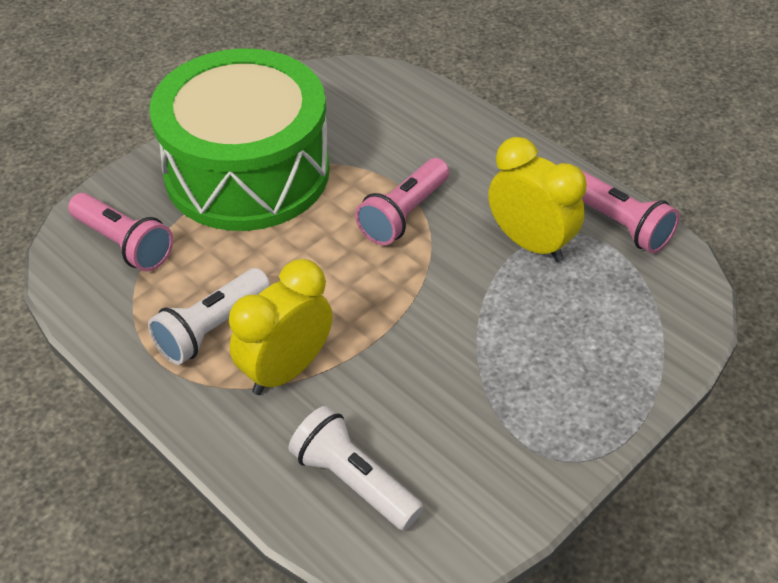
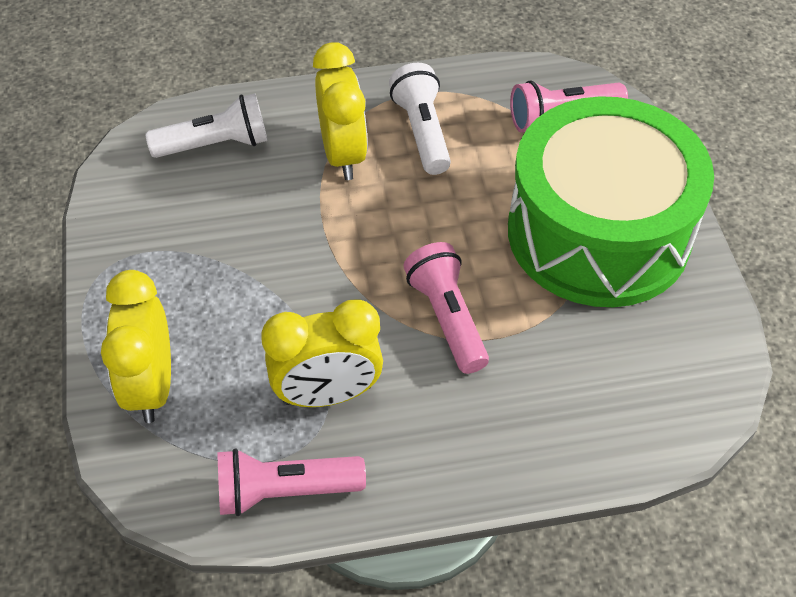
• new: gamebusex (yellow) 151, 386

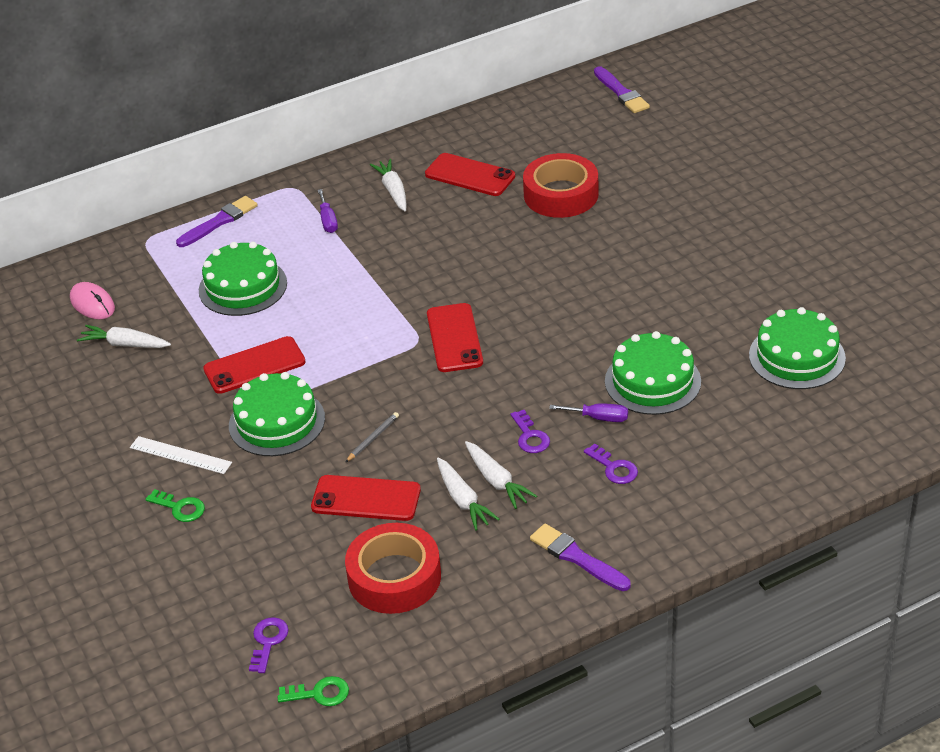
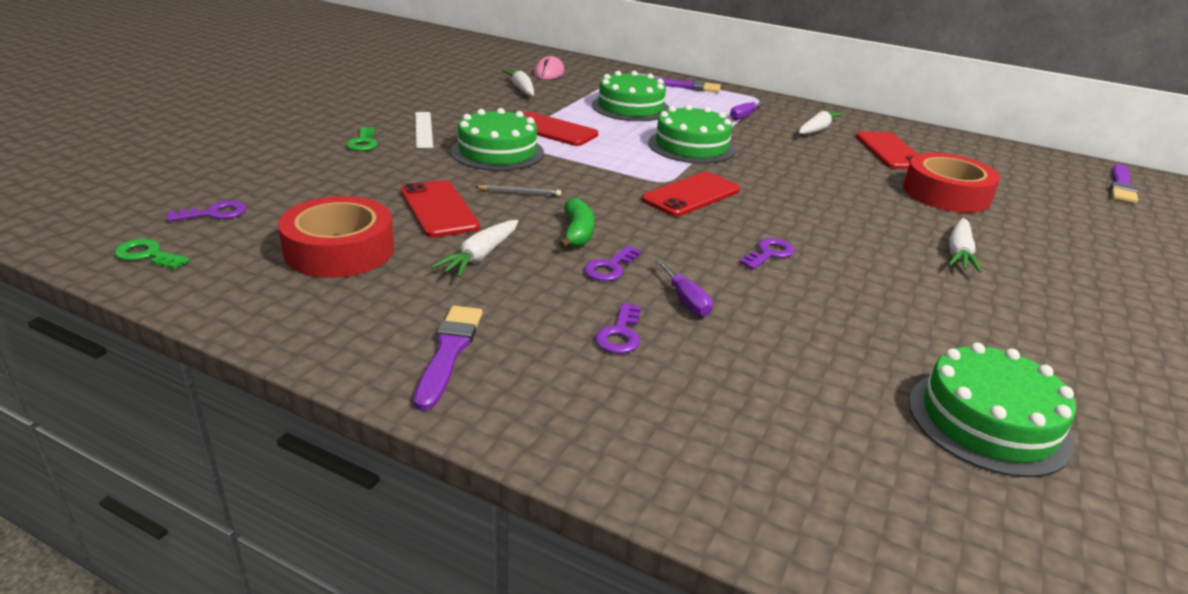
• rotated: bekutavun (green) 319, 693 = 147, 255 150 degrees clockwise
• shifted: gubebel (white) 497, 481 to 959, 253
• shifted: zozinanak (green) 652, 381 to 691, 146
• new: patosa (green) 577, 233
• new: bekutavun (purple) 769, 254

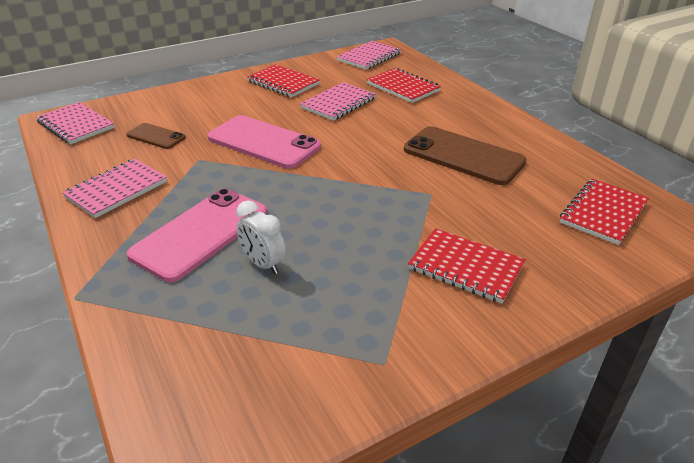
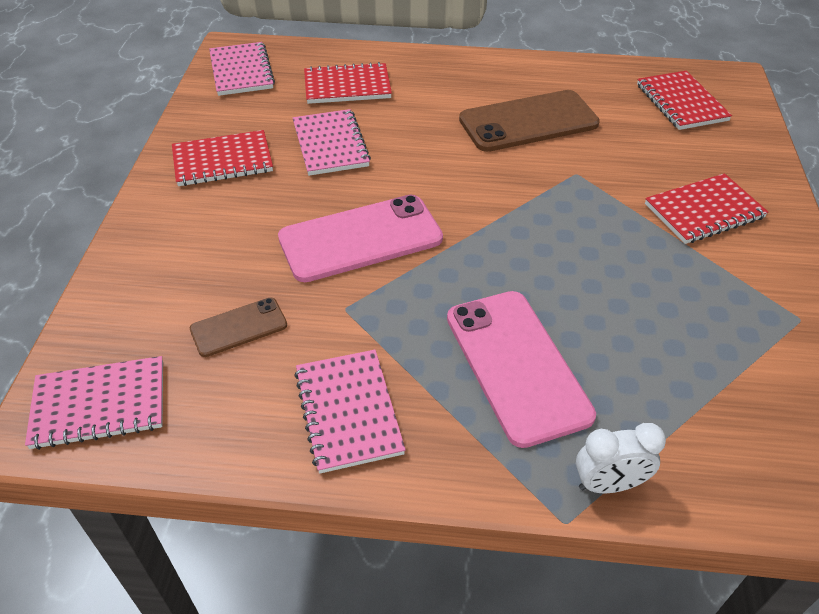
• shifted: gamebusex (white) 263, 264 to 608, 484

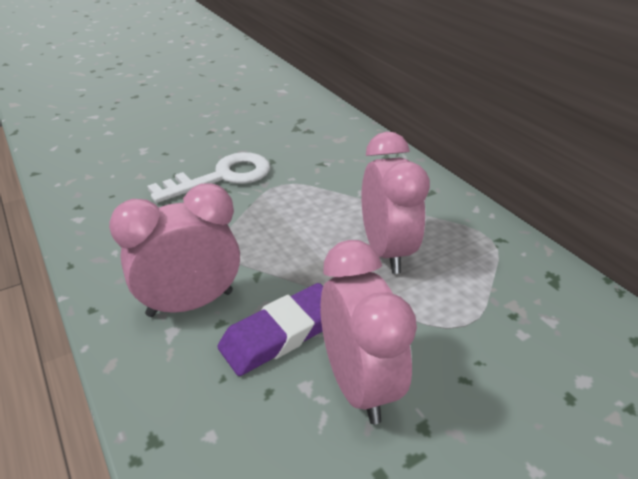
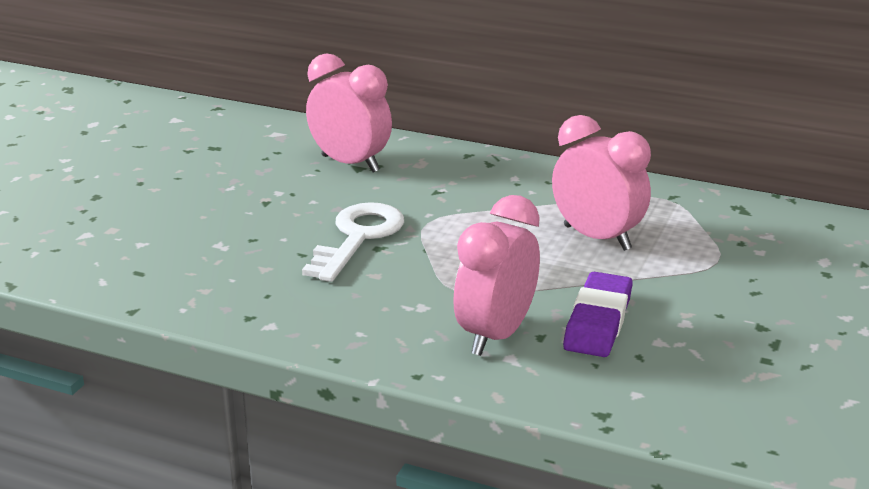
• shifted: gamebusex (pink) 357, 383 to 350, 164

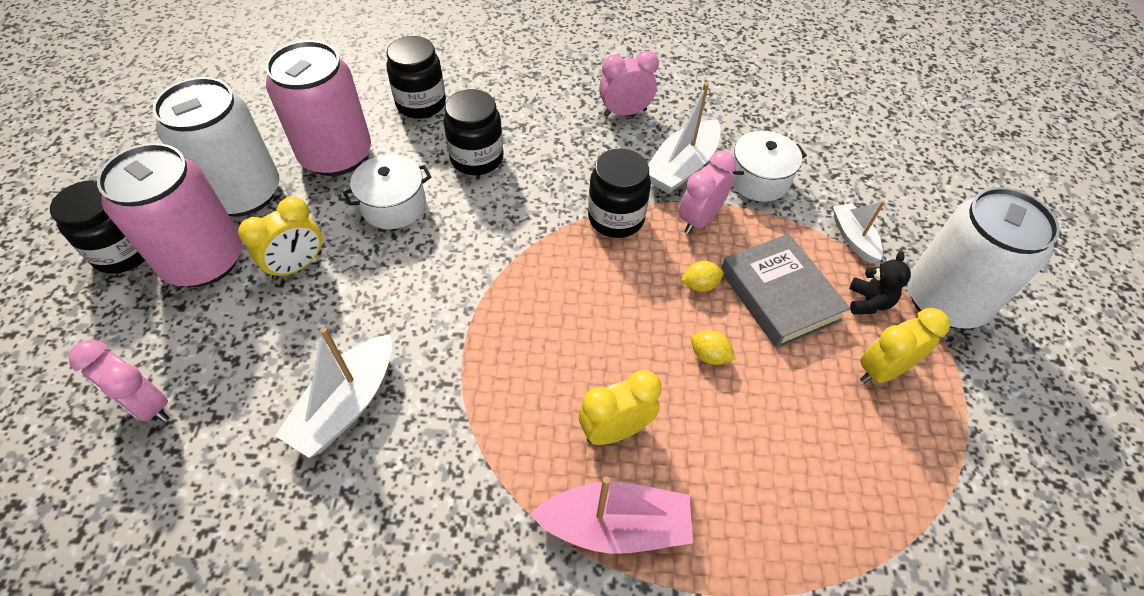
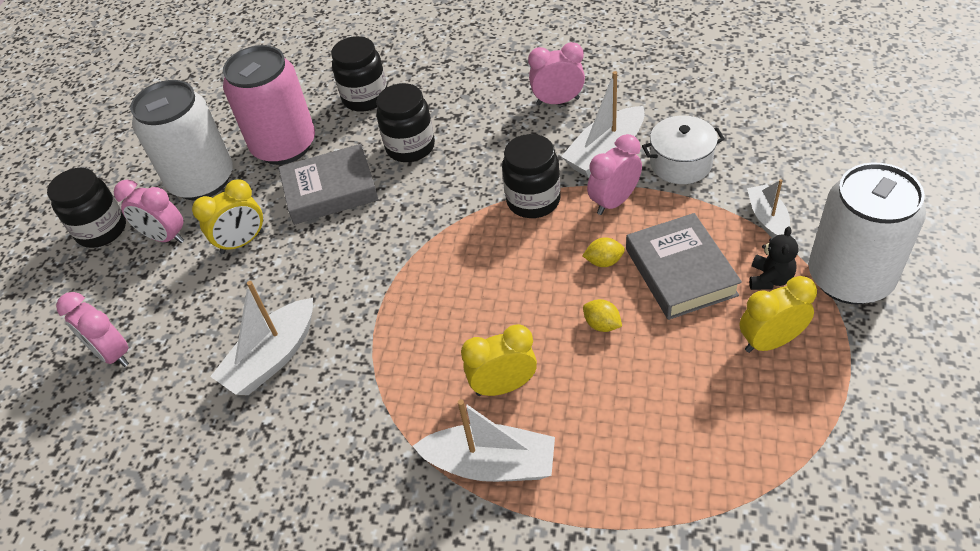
• swapped: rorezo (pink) 204, 260 to gamebusex (pink) 165, 237
• swapped: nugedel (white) 393, 205 to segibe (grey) 330, 190
• repainted: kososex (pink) 615, 525 to kososex (white) 491, 464

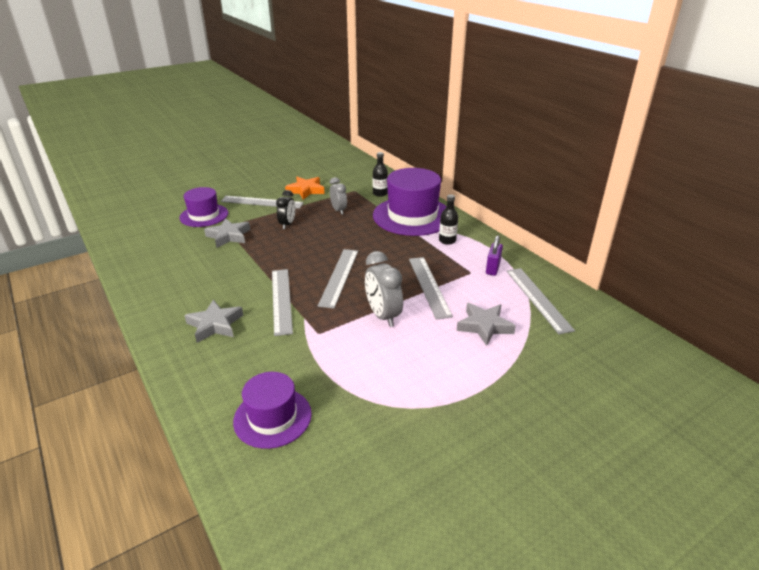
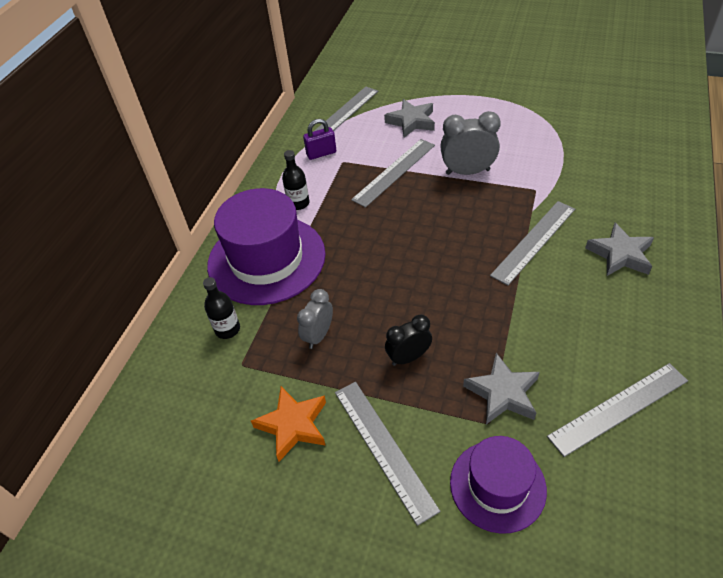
• gone: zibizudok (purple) 272, 417
• shifted: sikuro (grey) 339, 277 to 618, 408
• rotated: gamebusex (grey) 383, 316 = 467, 172 120 degrees counterclockwise

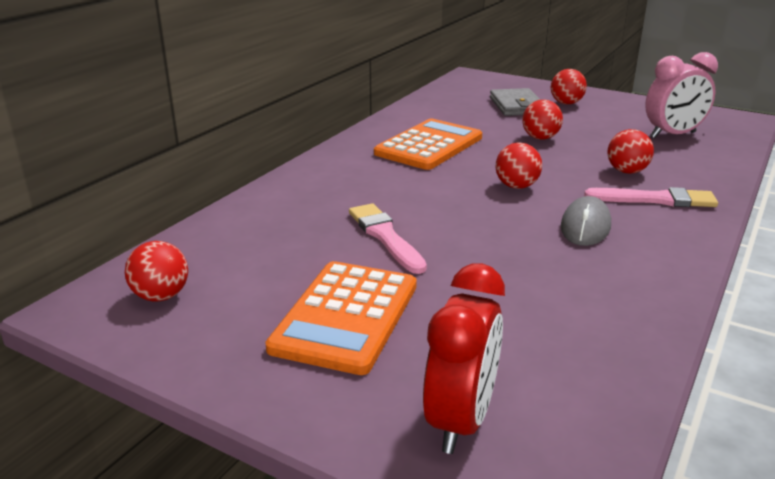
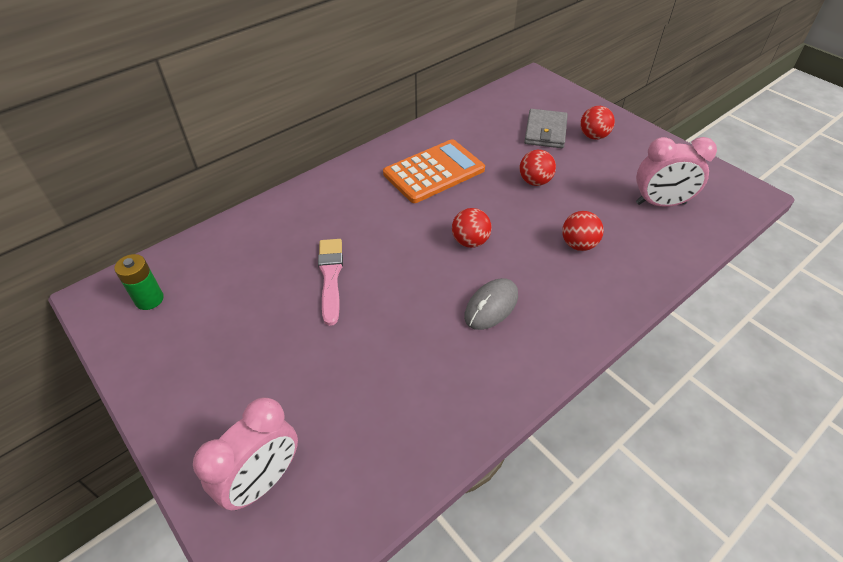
• swapped: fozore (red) 161, 296 to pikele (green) 149, 299
• gone: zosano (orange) 346, 316
• repainted: gamebusex (red) 461, 420 to gamebusex (pink) 263, 481
• gone: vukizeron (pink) 655, 199

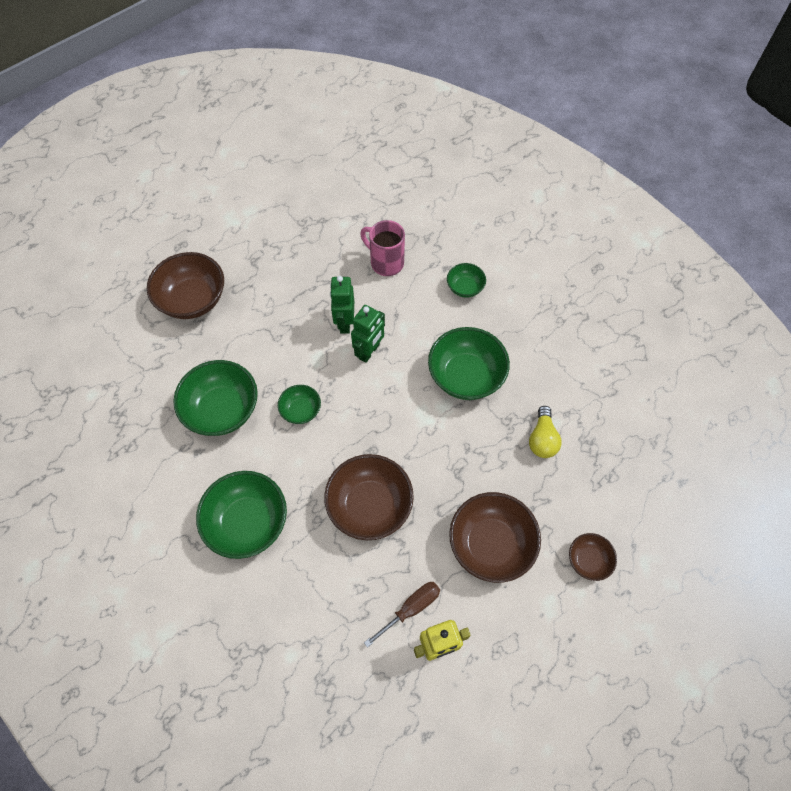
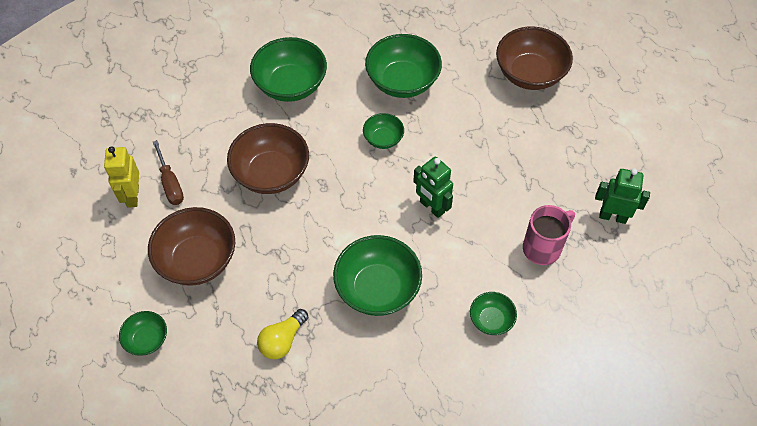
• shifted: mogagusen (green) 344, 323 to 613, 216
• rotated: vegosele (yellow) 542, 439 = 282, 340 75 degrees counterclockwise
• repainted: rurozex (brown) 588, 560 to rurozex (green) 147, 339

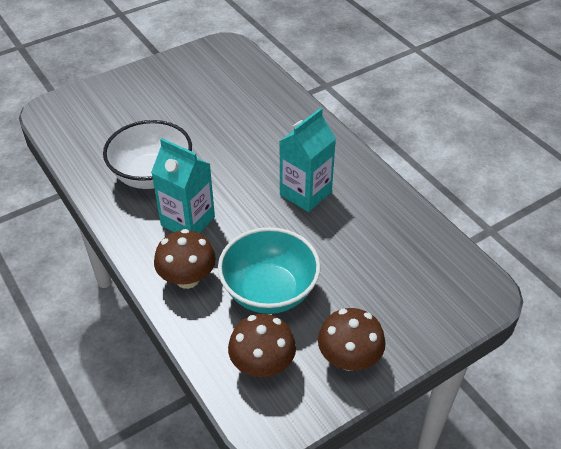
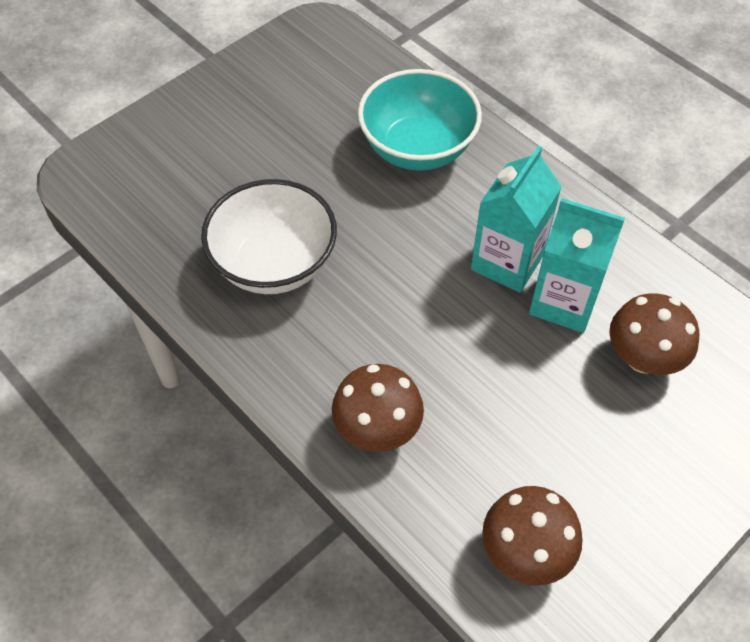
• shifted: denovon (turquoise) 188, 221 to 564, 302
• shifted: rurozex (turquoise) 269, 291 to 417, 148
• shifted: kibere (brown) 349, 359 to 643, 358

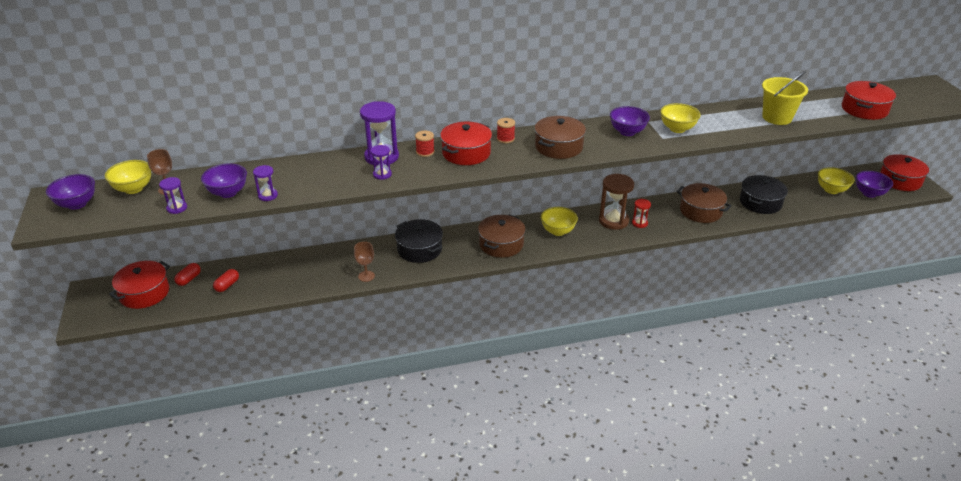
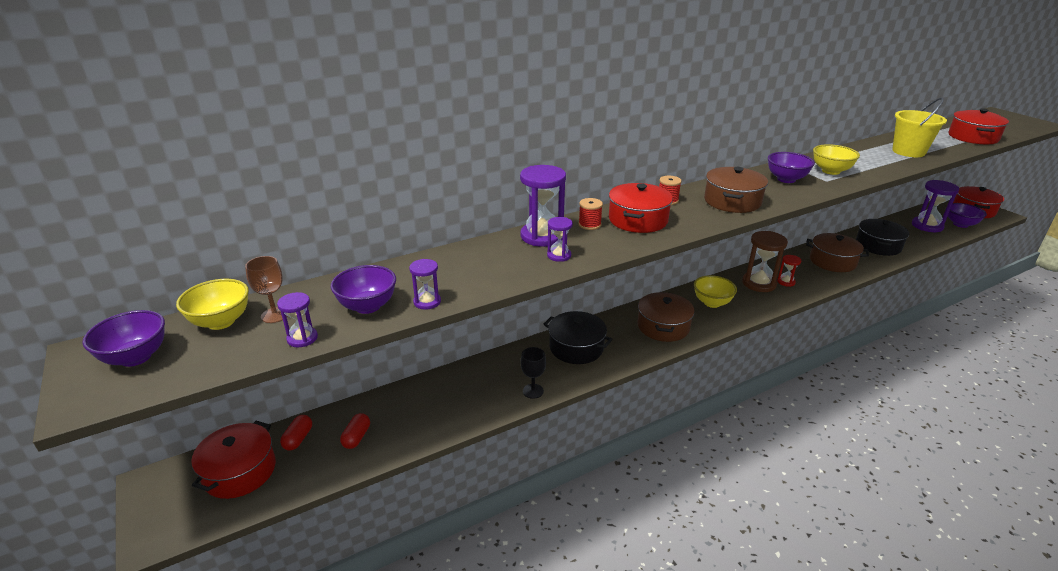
• repainted: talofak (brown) 366, 276 to talofak (black) 533, 391
• swapped: rurozex (yellow) 831, 190 to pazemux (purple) 927, 226

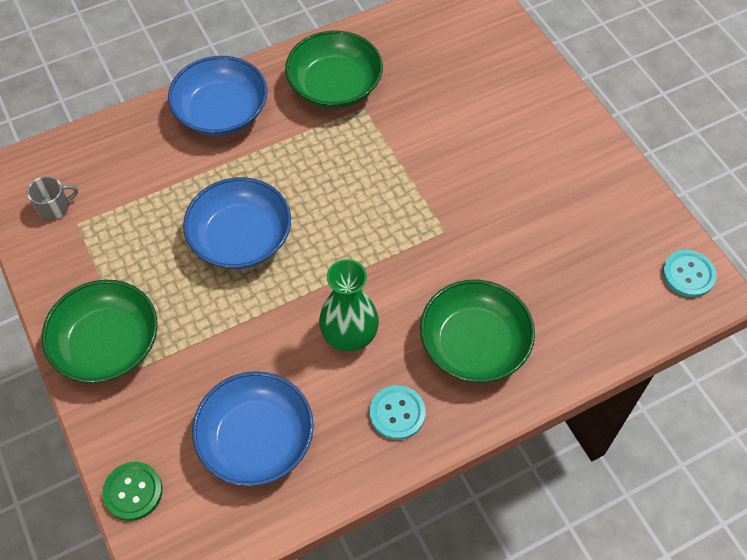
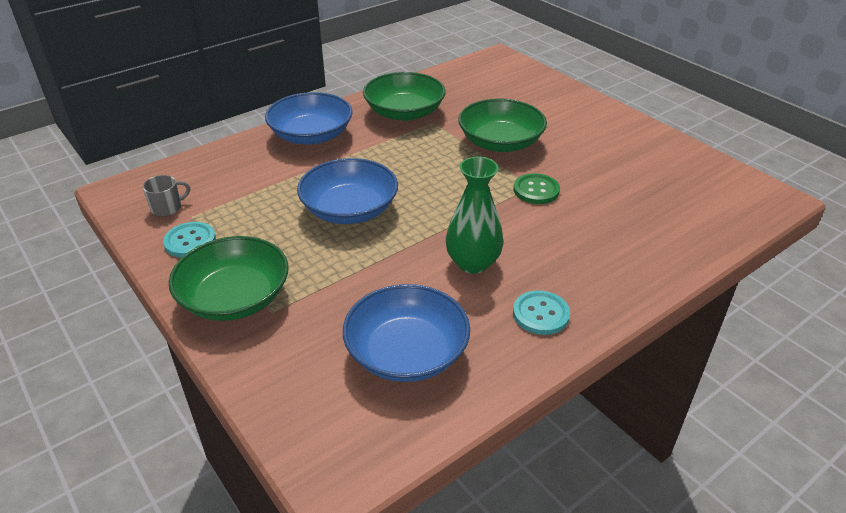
• shifted: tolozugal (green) 133, 491 to 536, 190
• shifted: rurozex (green) 474, 344 to 500, 142
• shifted: tolozugal (turquoise) 688, 274 to 190, 241

